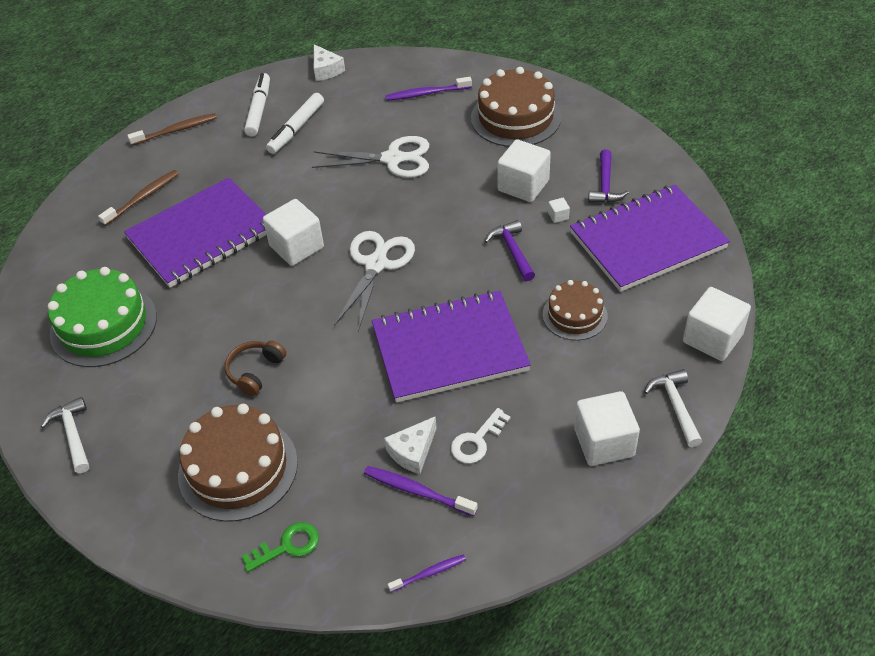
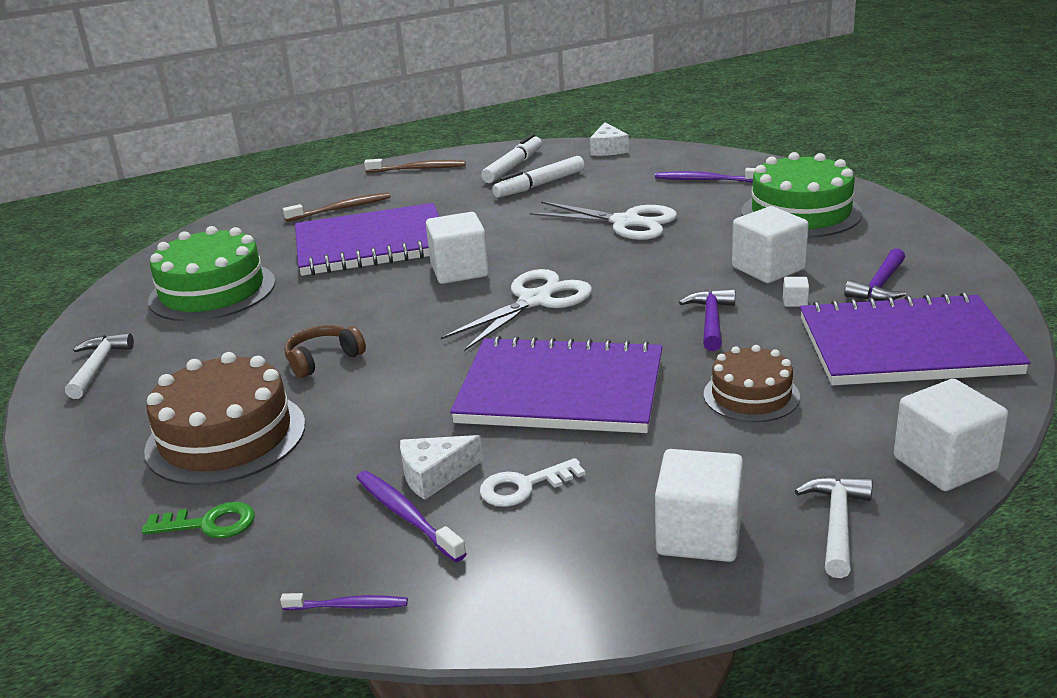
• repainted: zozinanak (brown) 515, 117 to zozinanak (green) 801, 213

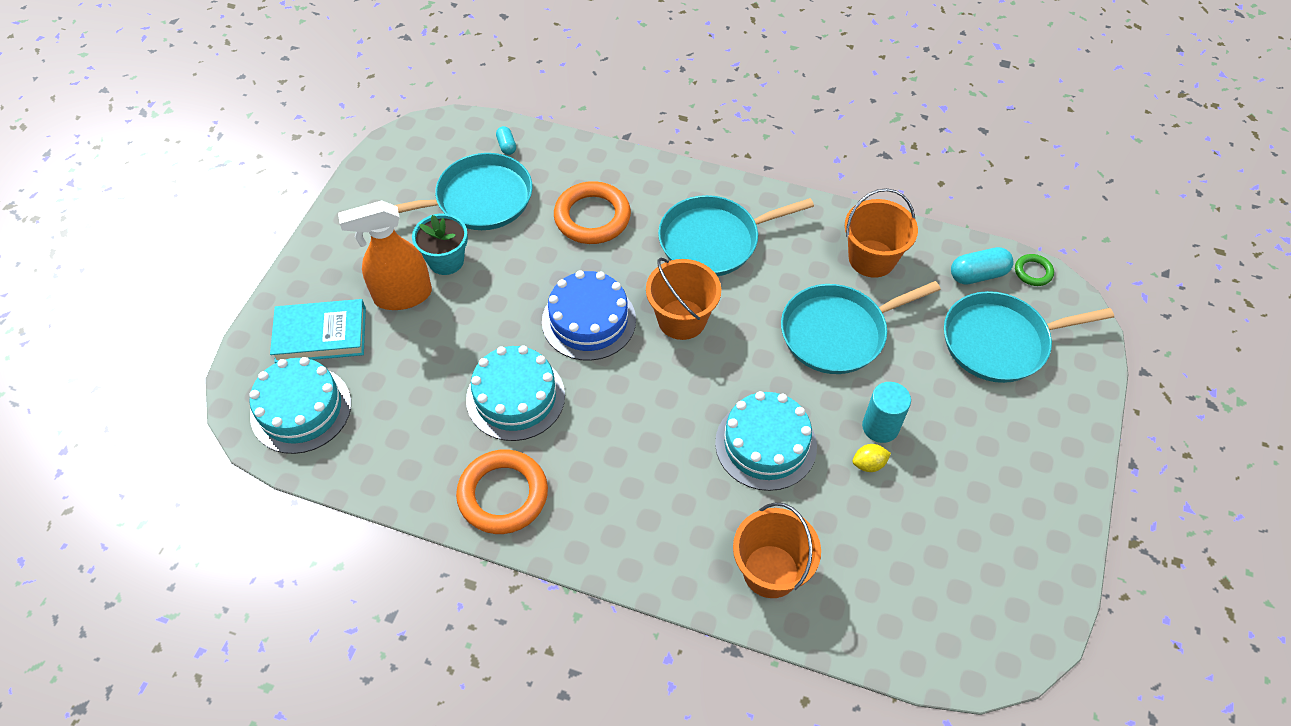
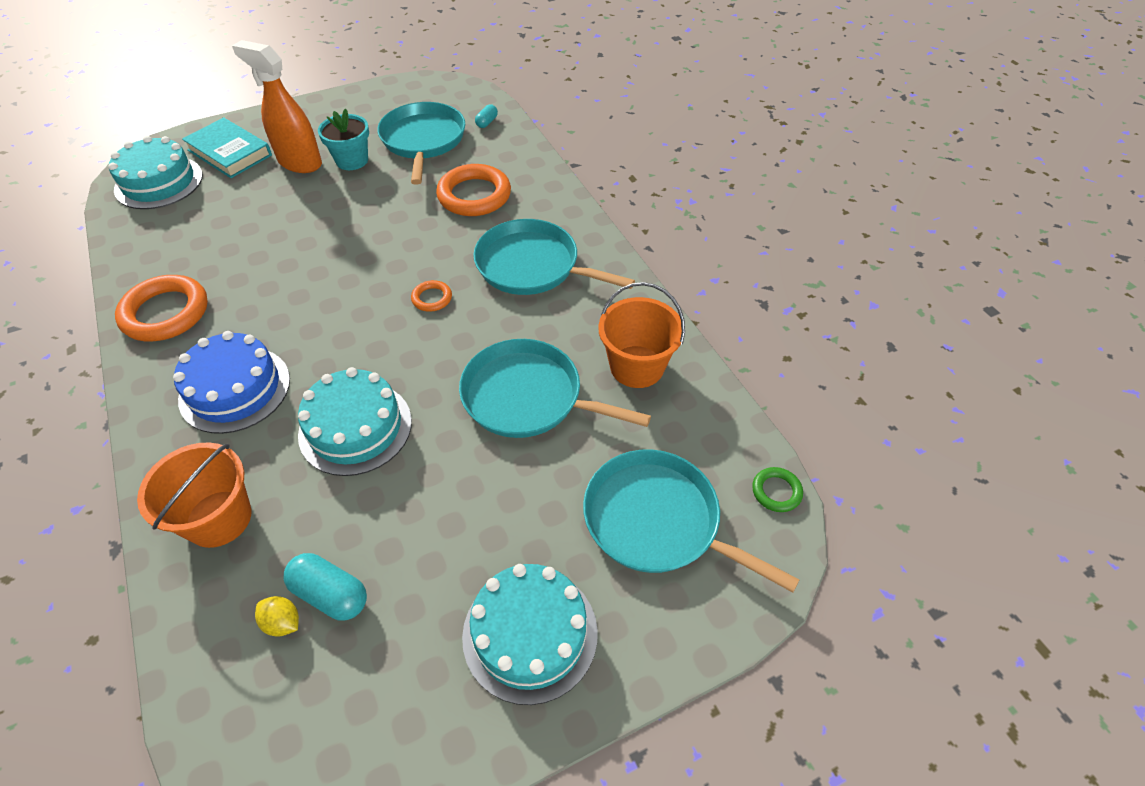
• rotated: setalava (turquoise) 479, 200 = 423, 141 120 degrees counterclockwise
• shifted: zozinanak (turquoise) 515, 397 to 530, 634
• shifted: zozinanak (blue) 589, 320 to 235, 389
• swapped: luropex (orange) 682, 319 to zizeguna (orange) 432, 298
• shifted: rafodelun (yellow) 868, 464 to 282, 622
• gone: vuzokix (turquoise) 880, 427
• shifted: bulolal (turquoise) 978, 275 to 330, 594

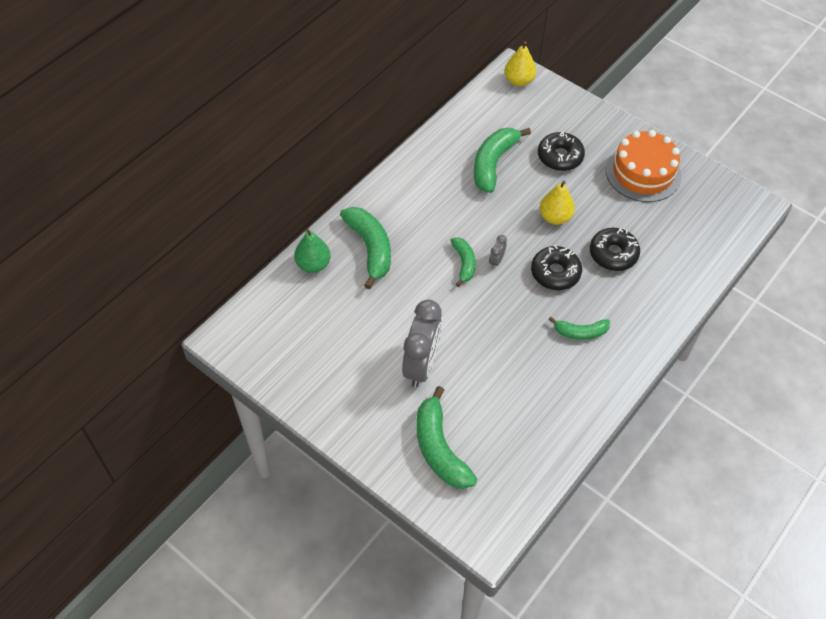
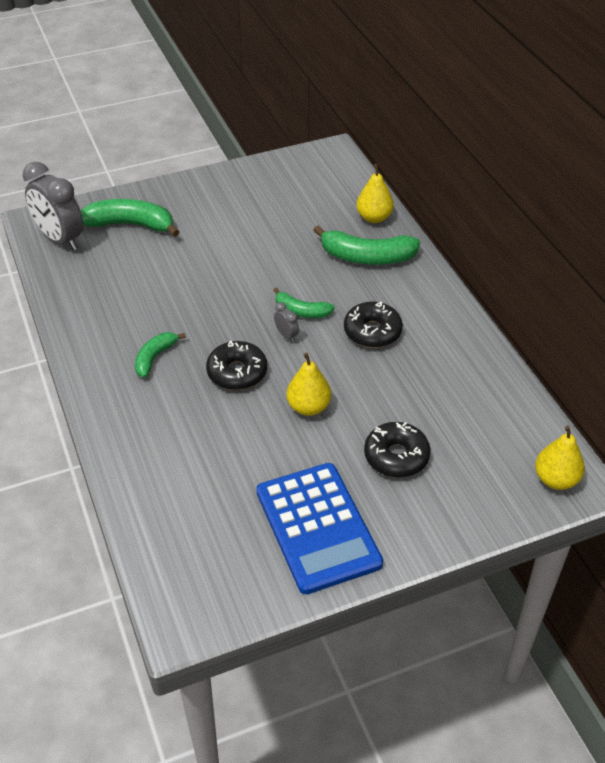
• repainted: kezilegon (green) 313, 264 to kezilegon (yellow) 374, 217
• shifted: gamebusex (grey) 421, 365 to 60, 239
• gone: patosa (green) 493, 163
• shifted: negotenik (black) 613, 254 to 372, 331
• swapped: zozinanak (orange) 643, 173 to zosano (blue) 317, 527

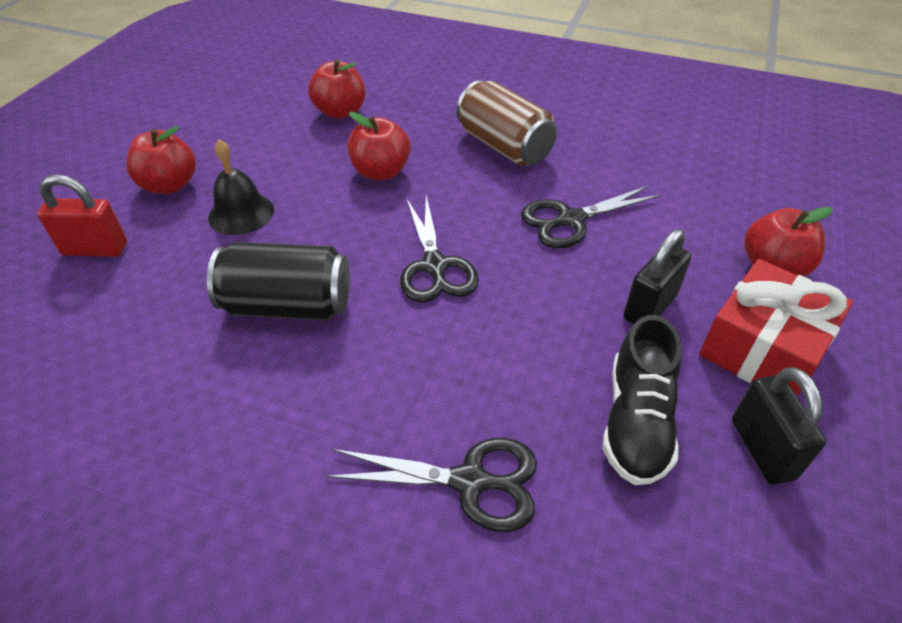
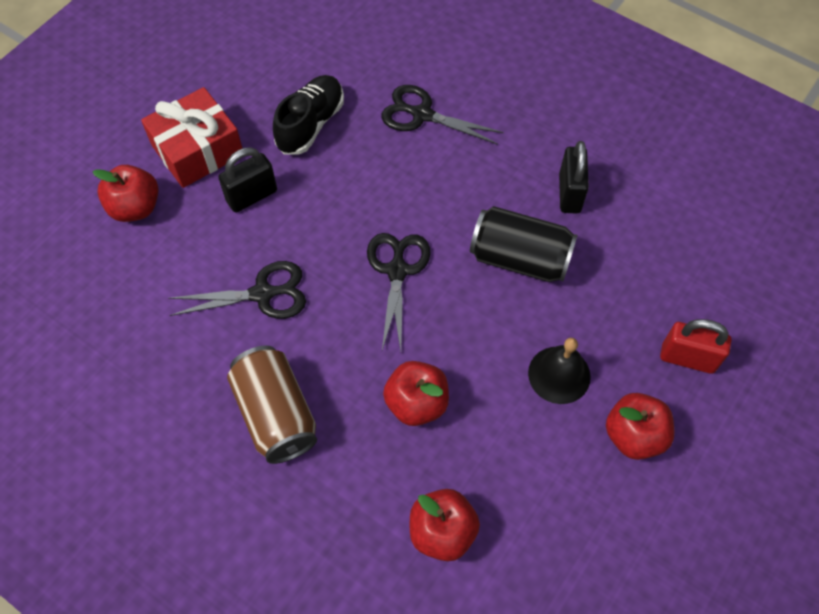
• shifted: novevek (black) 762, 449 to 569, 193

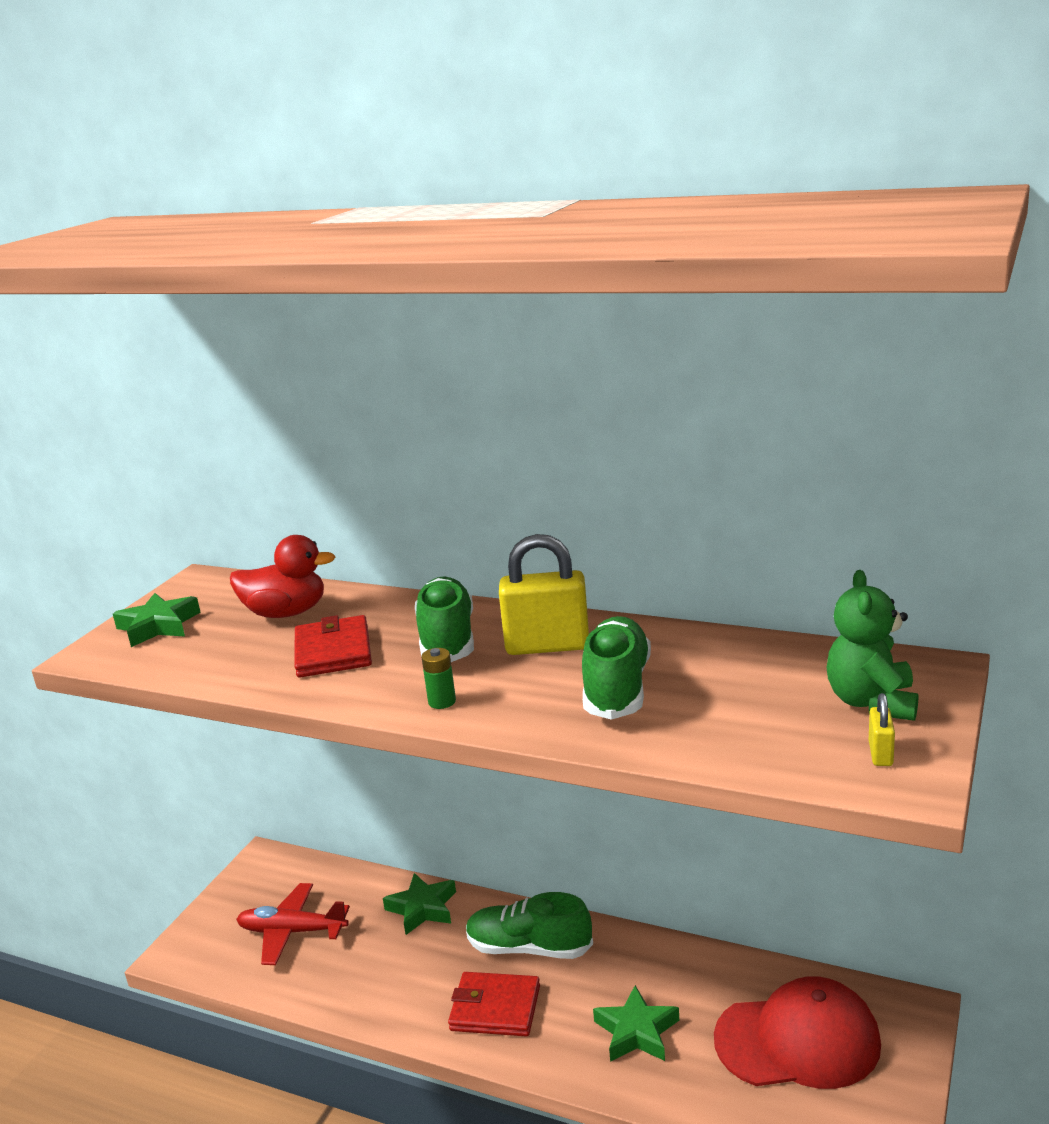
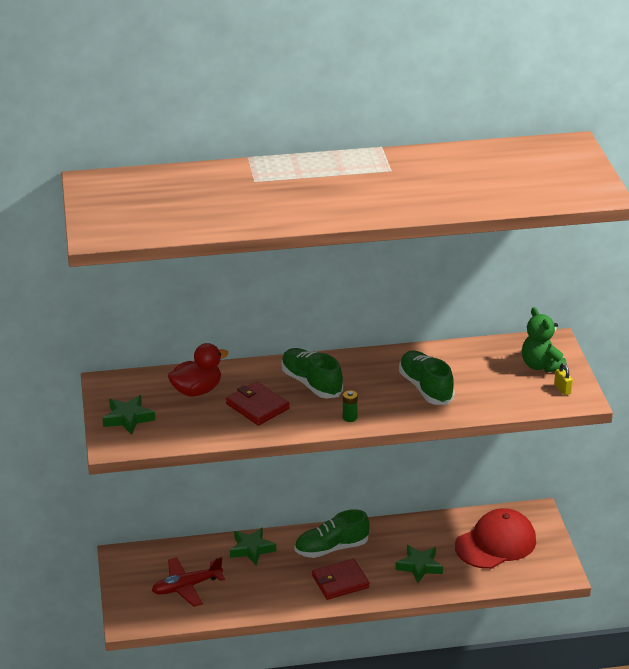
• gone: novevek (yellow) 547, 646

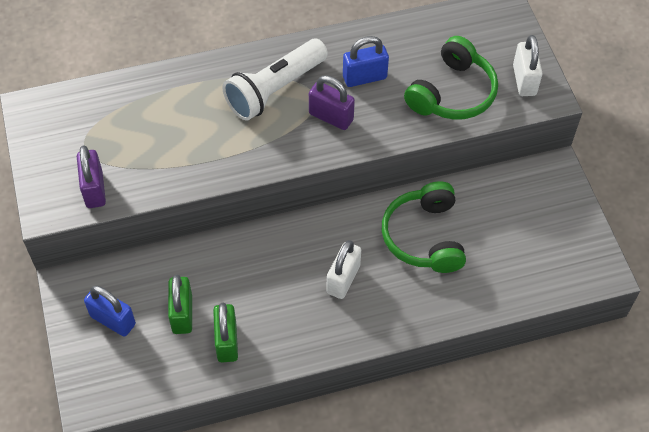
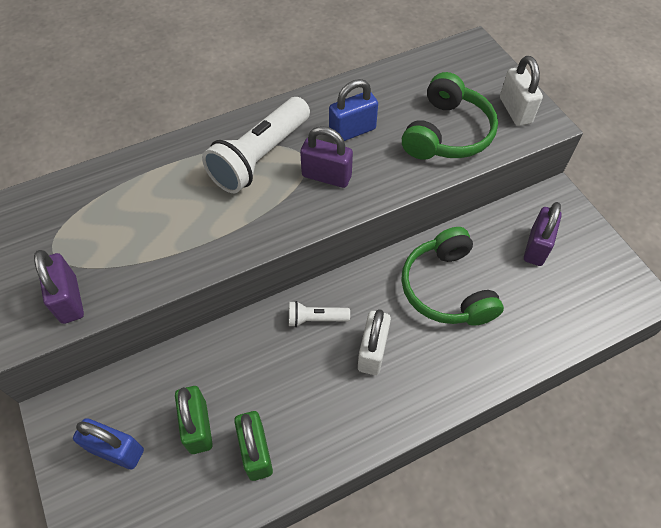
• new: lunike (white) 315, 319
• new: novevek (purple) 536, 247

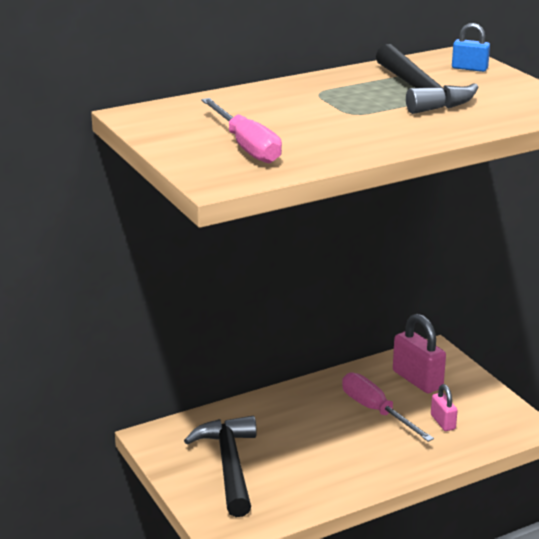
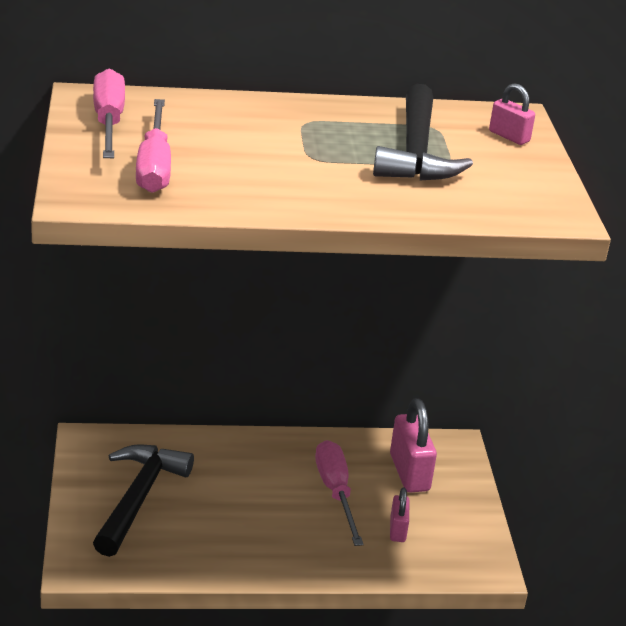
• repainted: novevek (blue) 469, 68 to novevek (pink) 509, 136
• new: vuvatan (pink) 109, 122

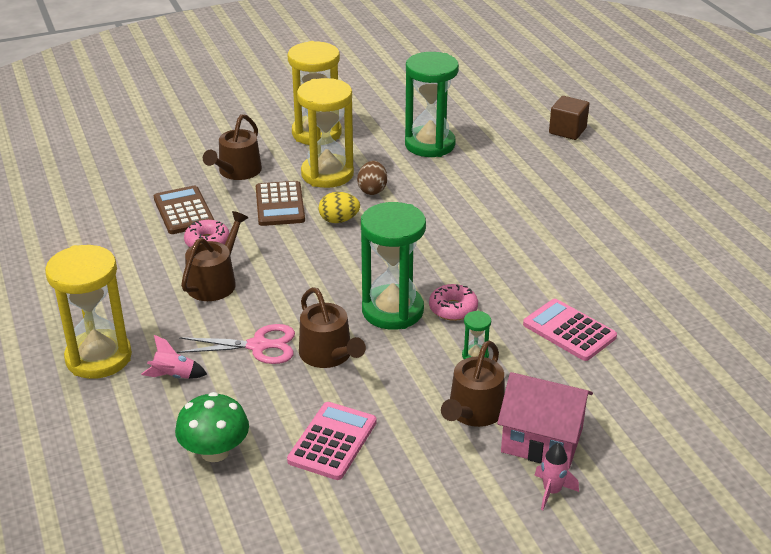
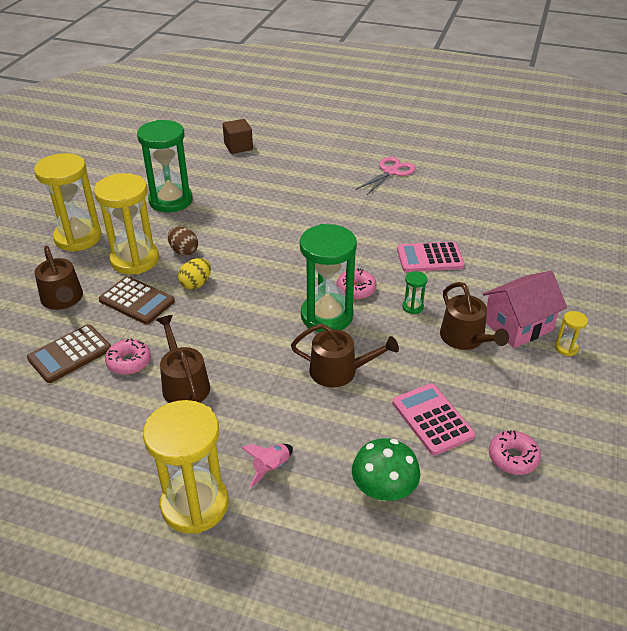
• rotated: zosano (brown) 183, 211 = 70, 354 60 degrees counterclockwise
• shifted: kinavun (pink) 258, 346 to 391, 172
• swapped: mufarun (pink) 552, 491 to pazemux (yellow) 566, 348
• new: negotenik (pink) 513, 457

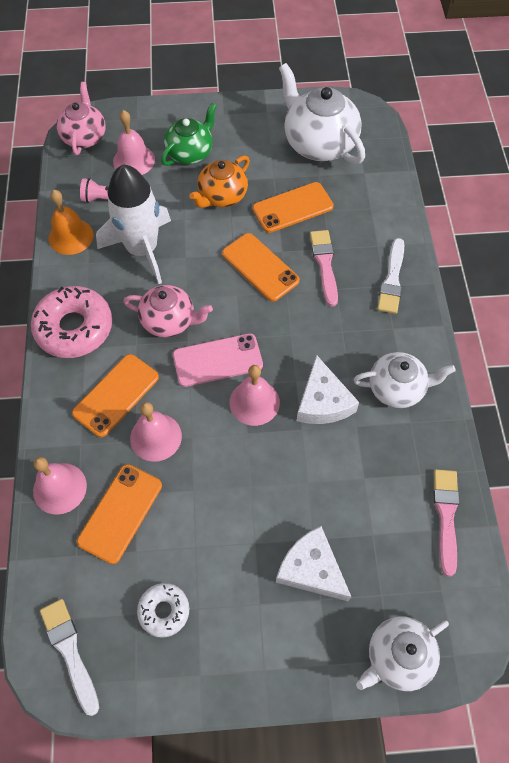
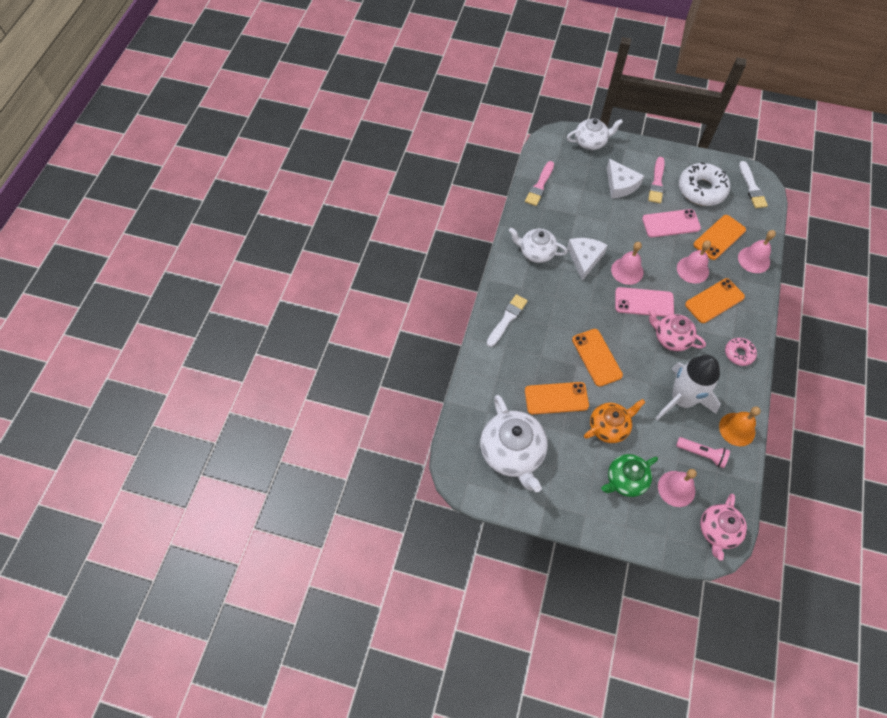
• scaled: negotenik (pink) 74, 328 = 739, 353 x0.54
• scaled: negotenik (white) 164, 611 = 701, 189 x1.84
• shifted: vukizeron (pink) 324, 264 to 657, 182
• new: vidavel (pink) 671, 223

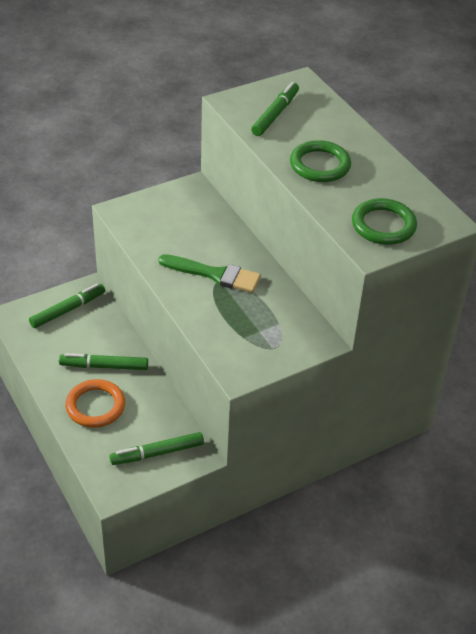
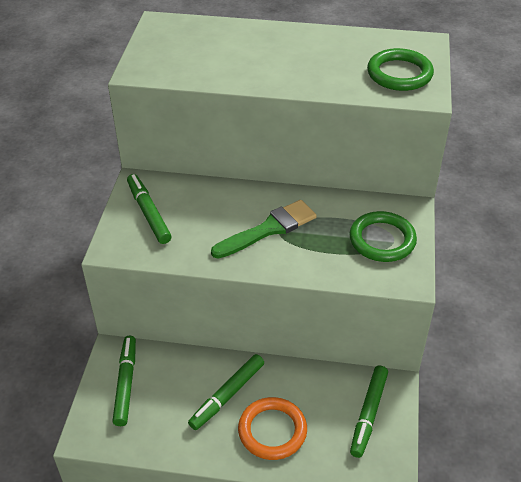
• shifted: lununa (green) 275, 114 to 149, 213
• shifted: zizeguna (green) 320, 165 to 382, 240

